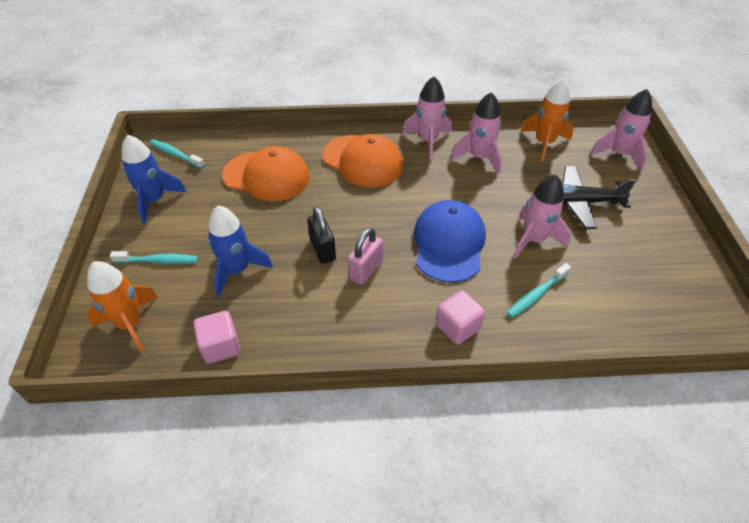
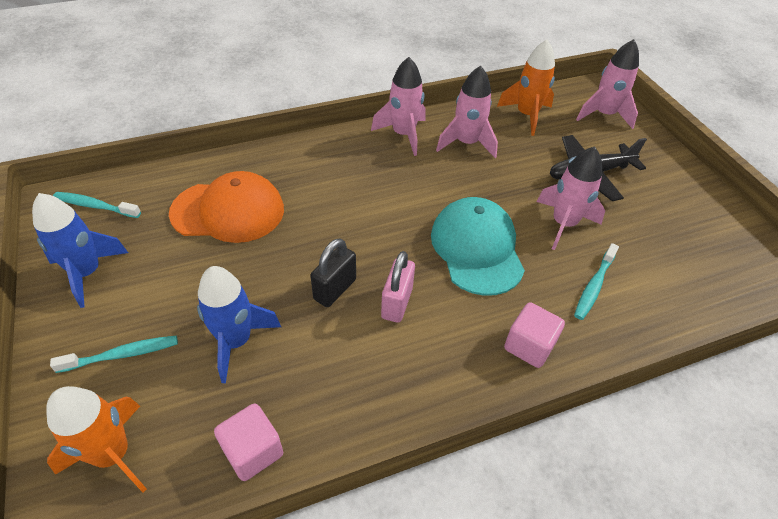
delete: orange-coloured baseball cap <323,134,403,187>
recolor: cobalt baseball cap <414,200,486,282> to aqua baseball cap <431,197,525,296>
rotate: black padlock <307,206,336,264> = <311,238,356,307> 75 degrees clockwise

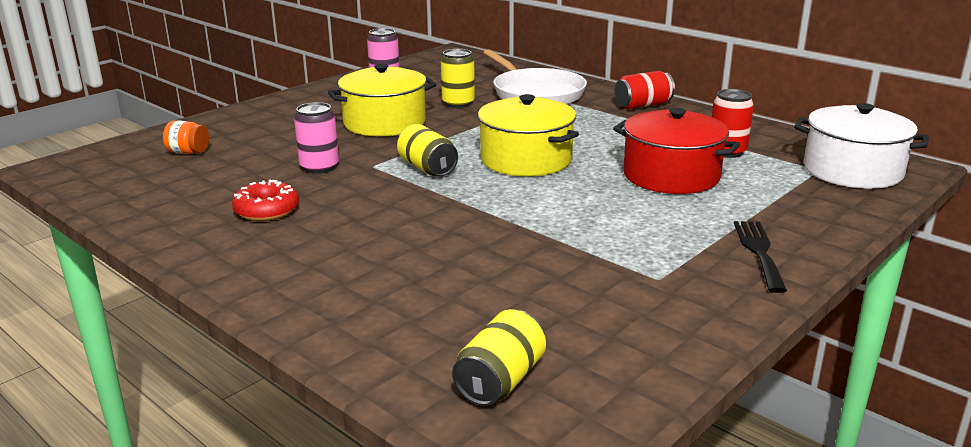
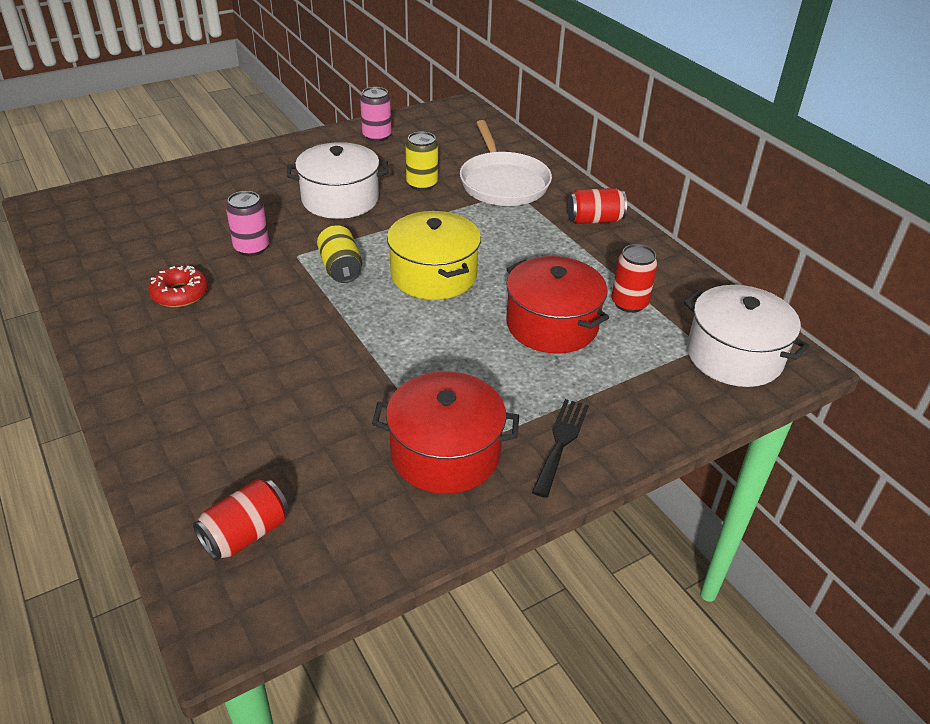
delete: orange-coloured jam jar <163,120,209,154>
insert: scarlet cooking pot <372,371,519,494>
recolor: yellow cooking pot <328,64,436,136> to snow-white cooking pot <287,142,389,219>; yellow soda can <452,309,546,406> to scarlet soda can <193,479,289,561>

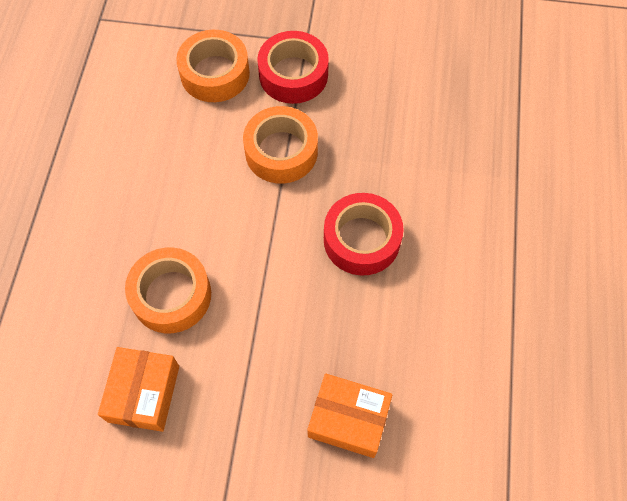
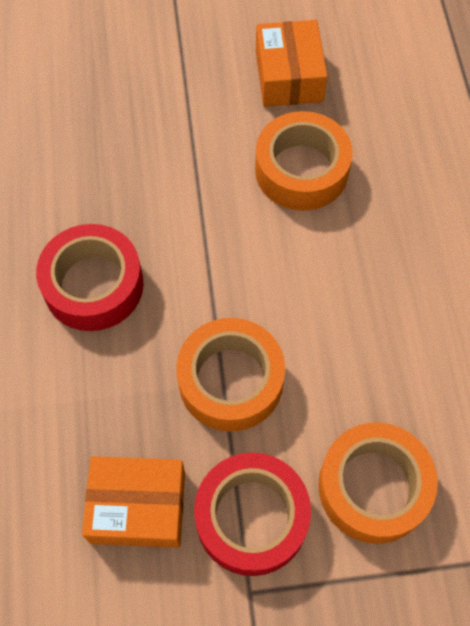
move: orange-coloured package <307,374,392,458> to <82,456,185,548>

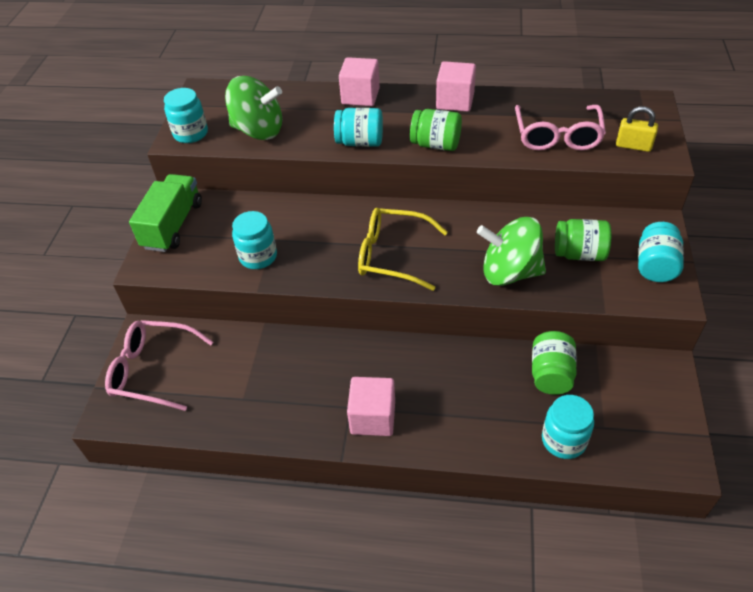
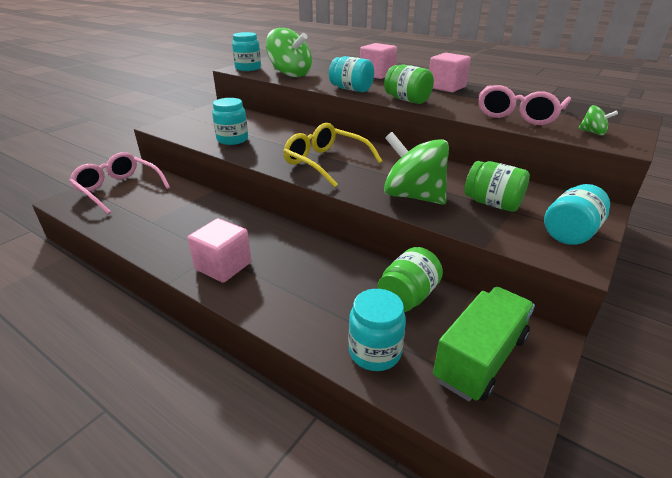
move: leaf-green toy truck <129,174,202,252> to <433,287,535,401>
replace: yellow padlock <616,106,658,152> to leaf-green spinning top <578,105,618,135>

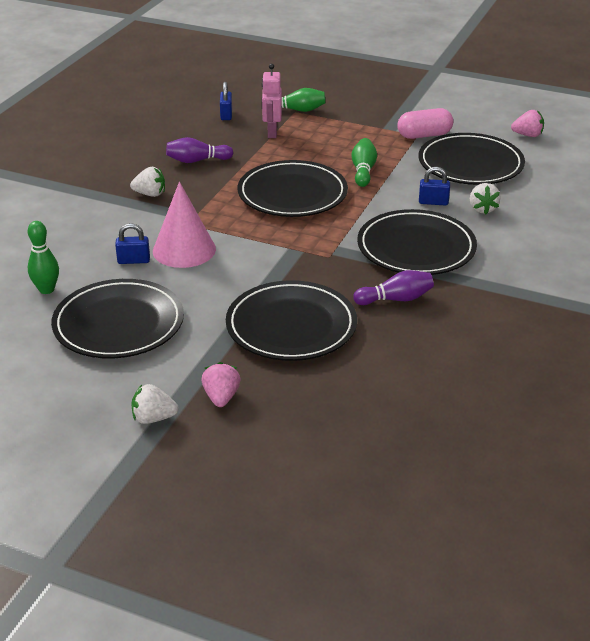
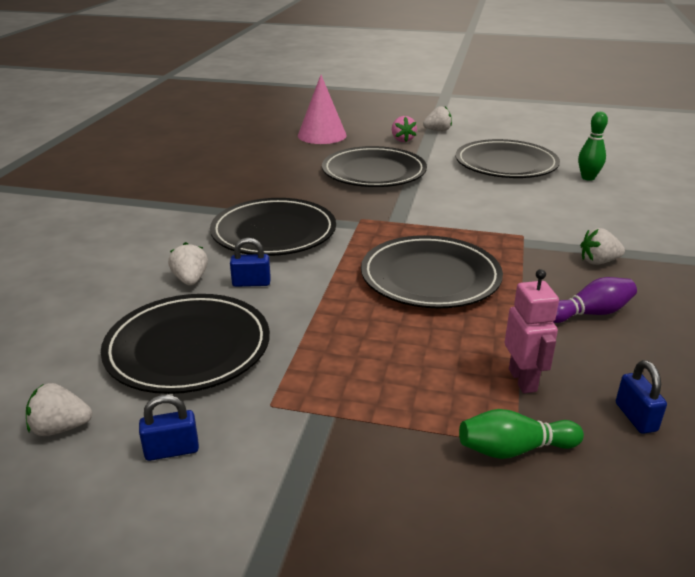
delete: leaf-green bowling pin <352,138,377,187>; royal purple bowling pin <353,270,434,305>; pink pill <397,108,453,139>
move: cobalt padlock <115,223,150,264> to <139,395,199,461>; pink cone <153,182,216,268> to <298,75,347,144>
recolor: pink toy strawberry <511,110,544,137> to snow-white toy strawberry <26,383,92,436>

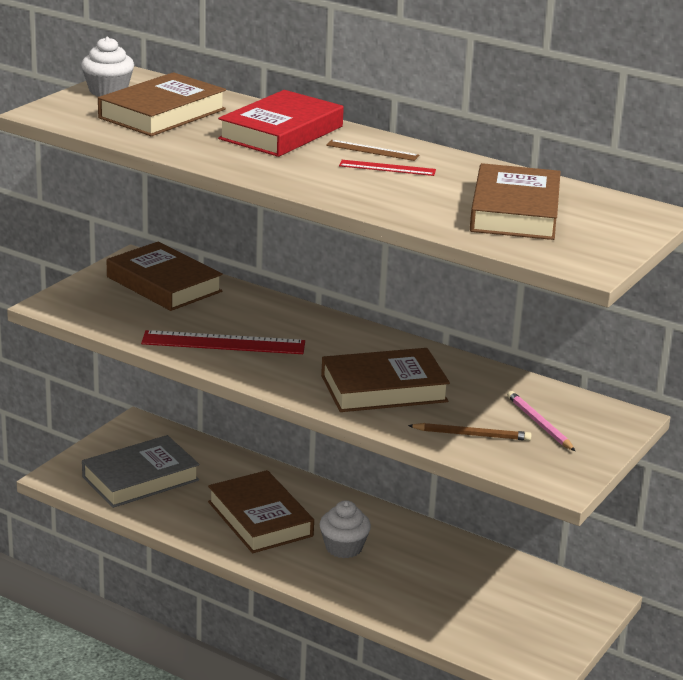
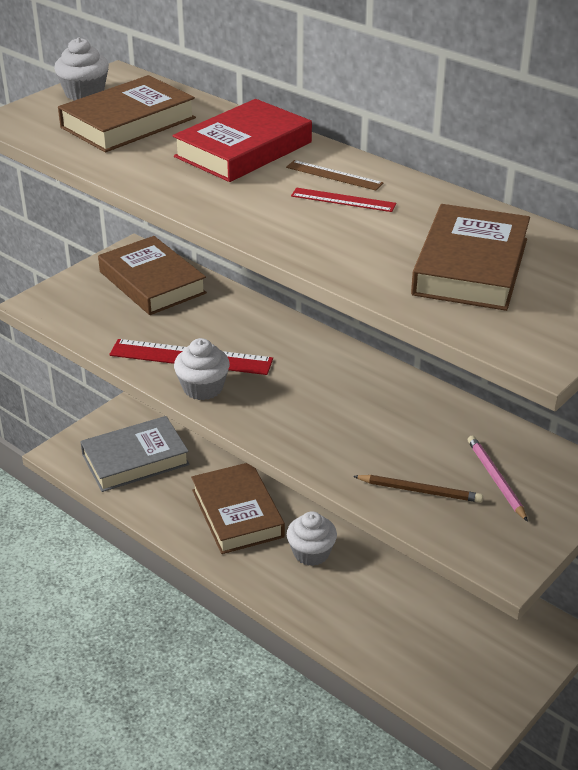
delete: brown hardcover <321,348,450,412>
insert: snow-white cupcake <174,338,230,400>

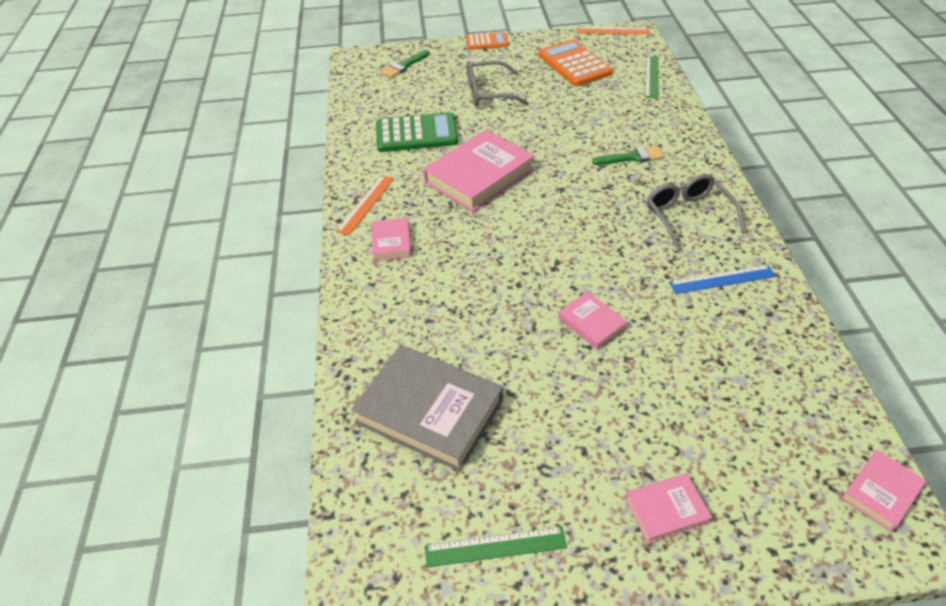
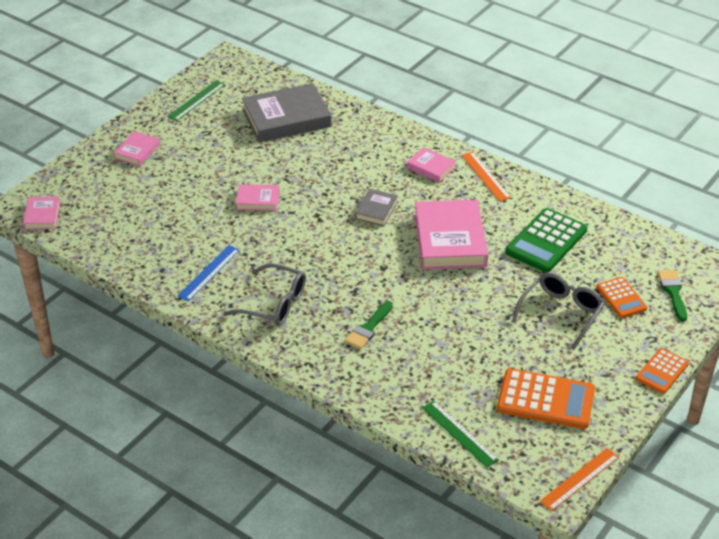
insert: ash-grey hardcover <355,189,398,226>; orange-coloured calculator <596,277,647,318>

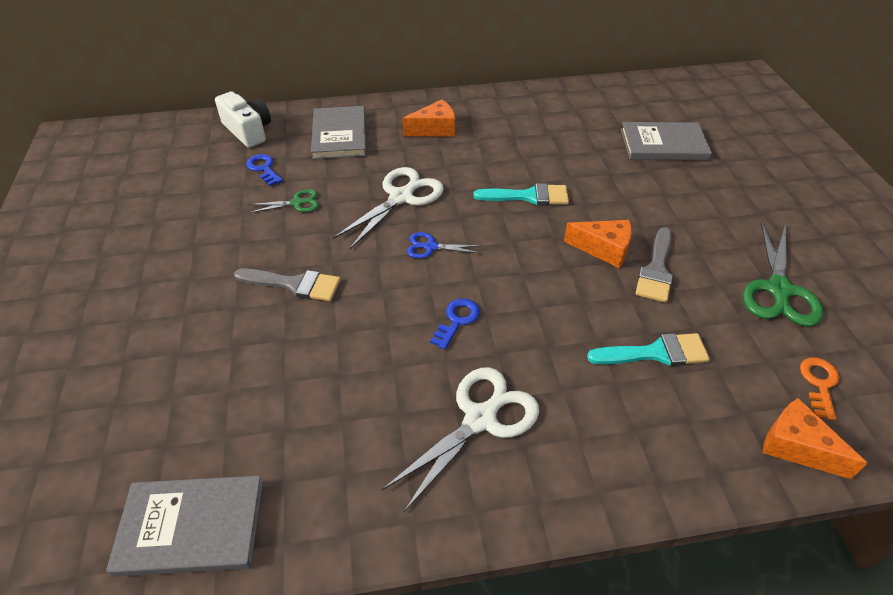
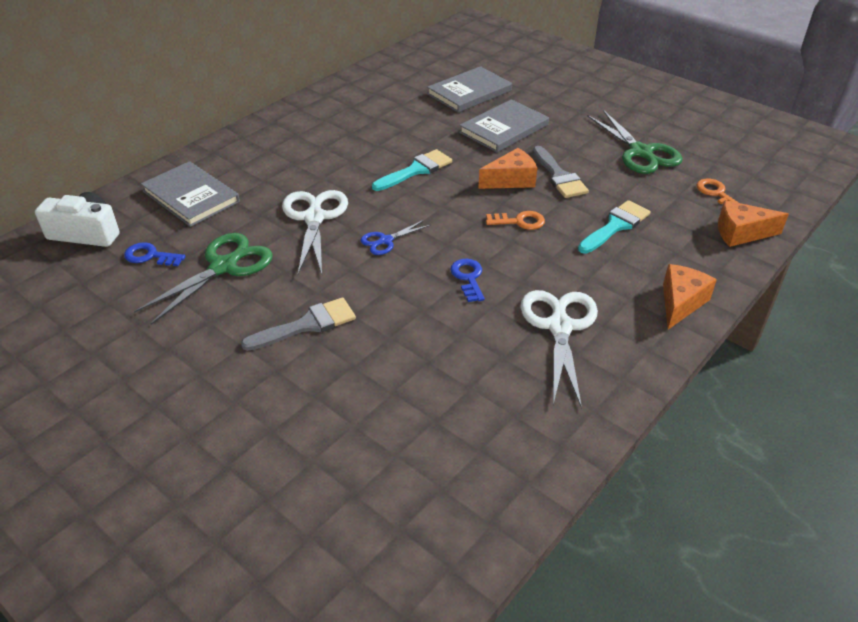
insert: orange-coloured key <486,211,545,230>
move: ash-grey hardcover <106,476,263,577> to <459,99,549,152>; orange-coloured cheese <402,100,455,136> to <663,264,717,330>
resize: leaf-green scissors <248,189,319,213> = <134,233,273,325> x1.88

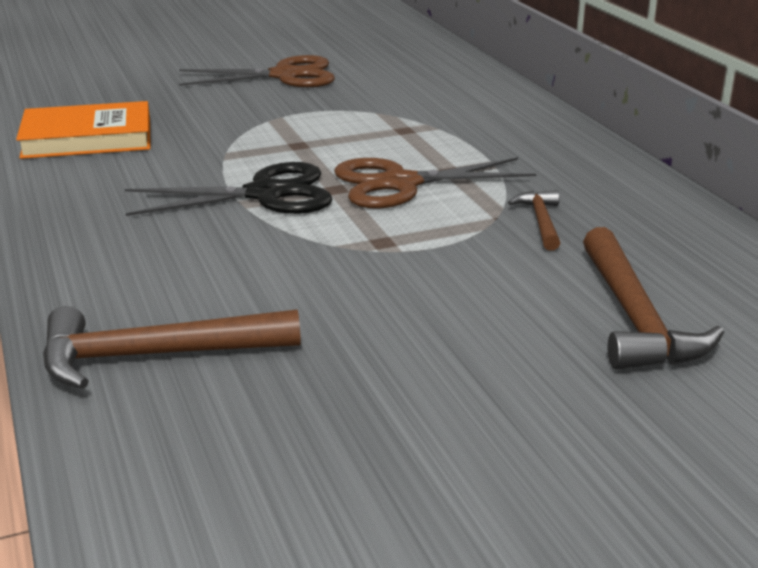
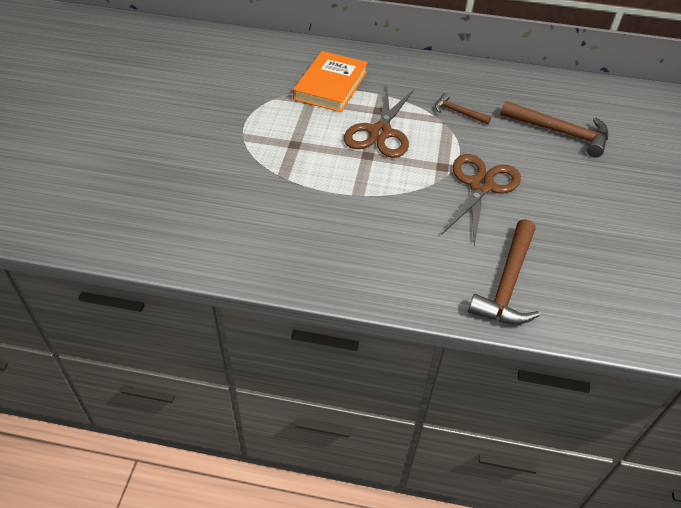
delete: black scissors <125,162,333,216>
move: orange-coloured hardcover <16,101,151,159> to <293,51,368,112>; brown scissors <179,55,335,87> to <441,154,521,246>

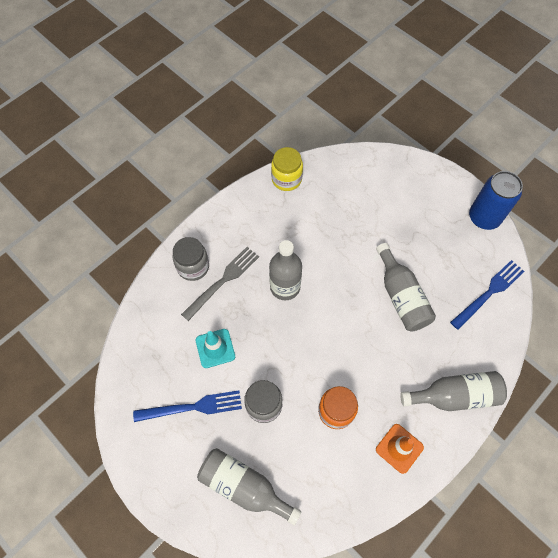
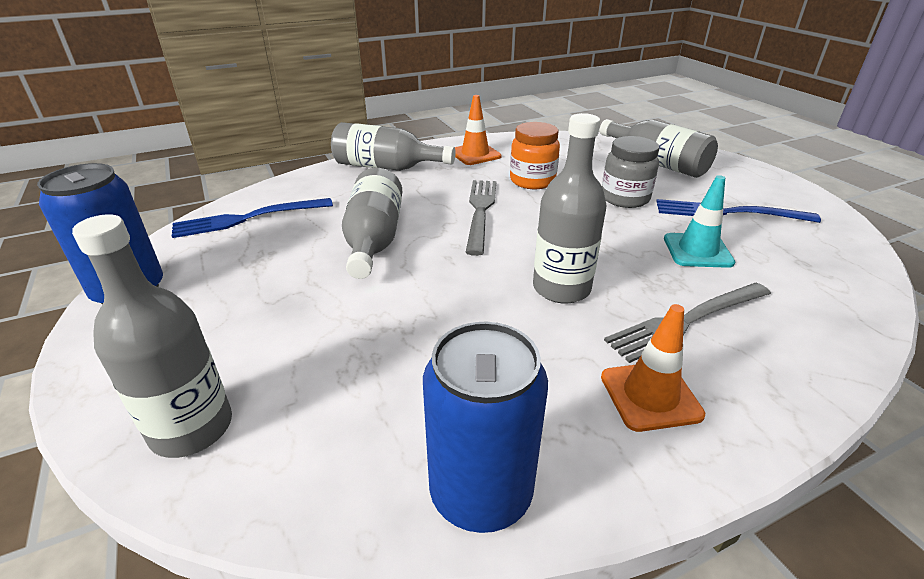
delete: ash-grey jam jar <172,237,209,281>
insert: ash-grey drink bottle <72,214,232,458>; ash-grey table fork <465,180,496,256>; orange-coloured traffic cone <601,304,705,432>
replace: yellow jam jar <271,147,303,191> to cobalt soda can <423,322,548,533>

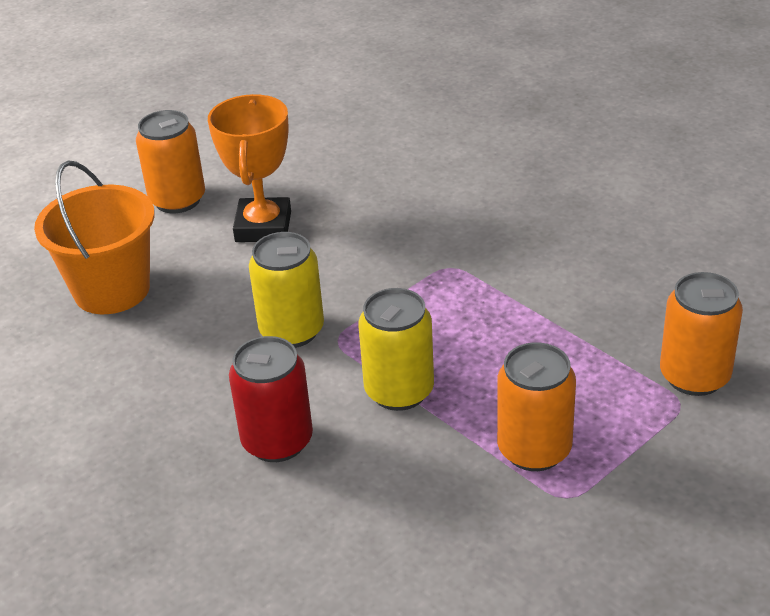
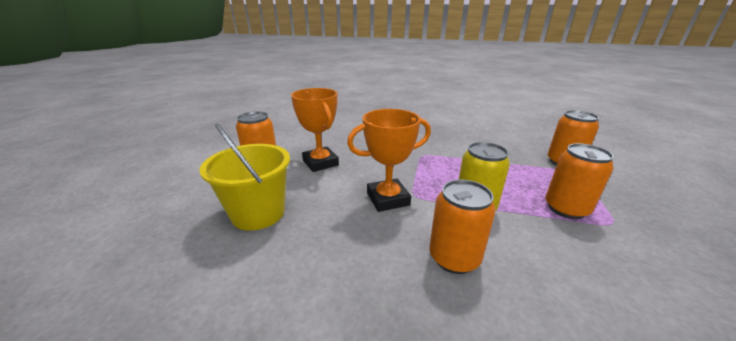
replace: yellow soda can <249,232,324,348> to orange-coloured prize cup <347,109,431,212>
recolor: orange-coloured sand bucket <34,160,155,314> to yellow sand bucket <199,124,290,231>; scarlet soda can <229,336,313,462> to orange-coloured soda can <429,179,496,274>

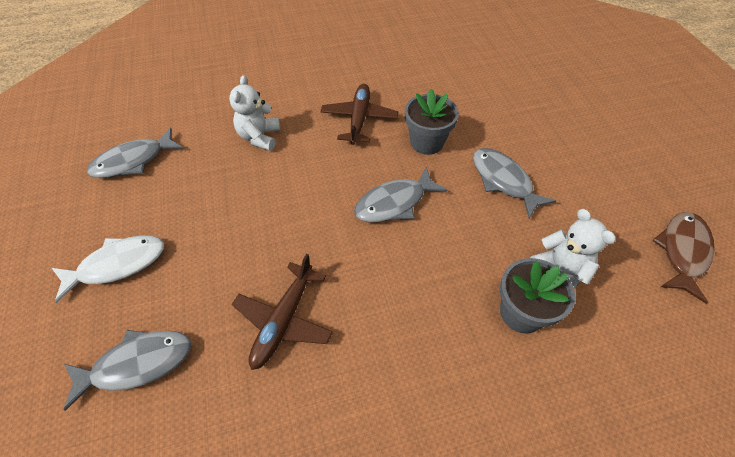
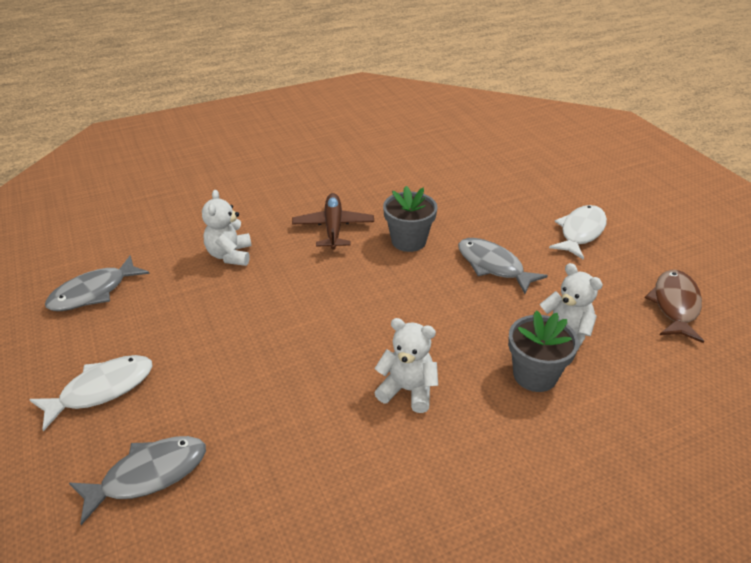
delete: brown aeroplane <232,254,333,370>; ash-grey fish figure <354,167,447,222>
insert: snow-white teddy <374,318,438,413>; snow-white fish figure <549,205,607,260>

